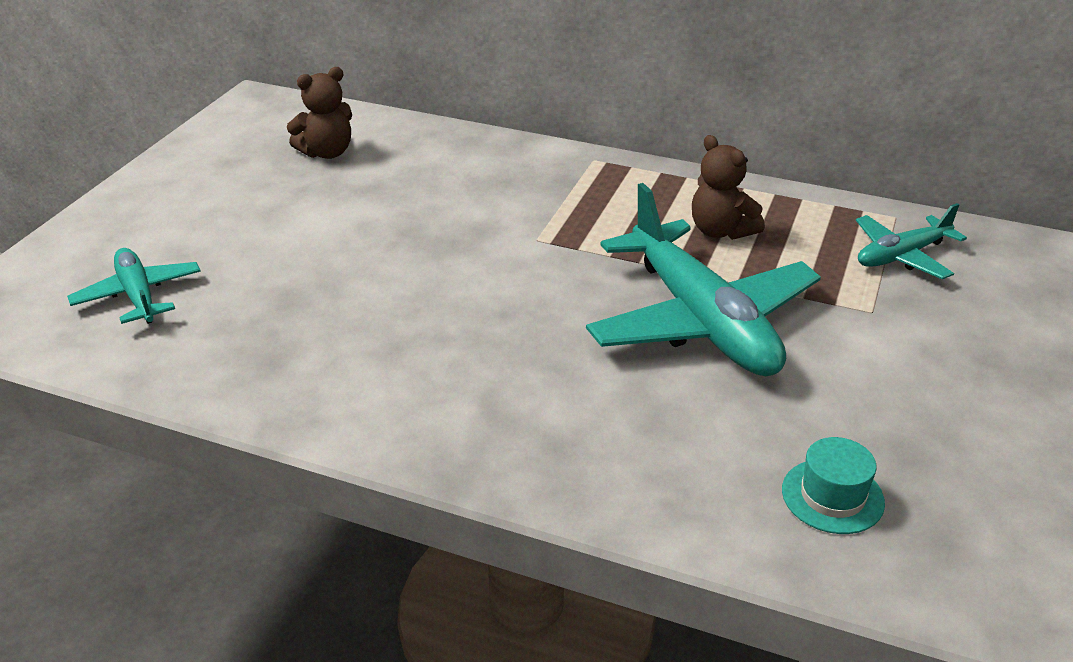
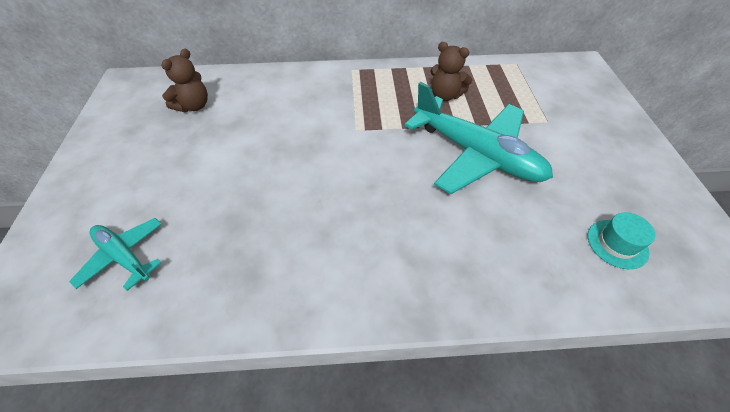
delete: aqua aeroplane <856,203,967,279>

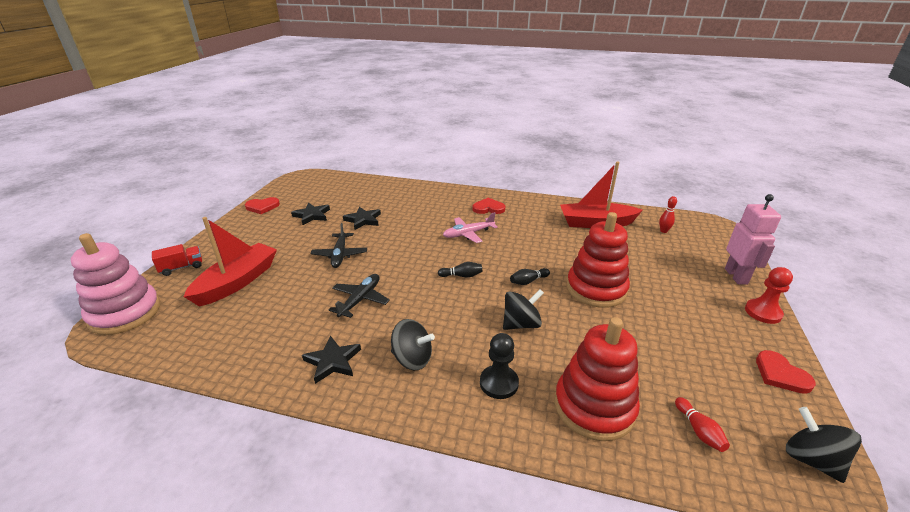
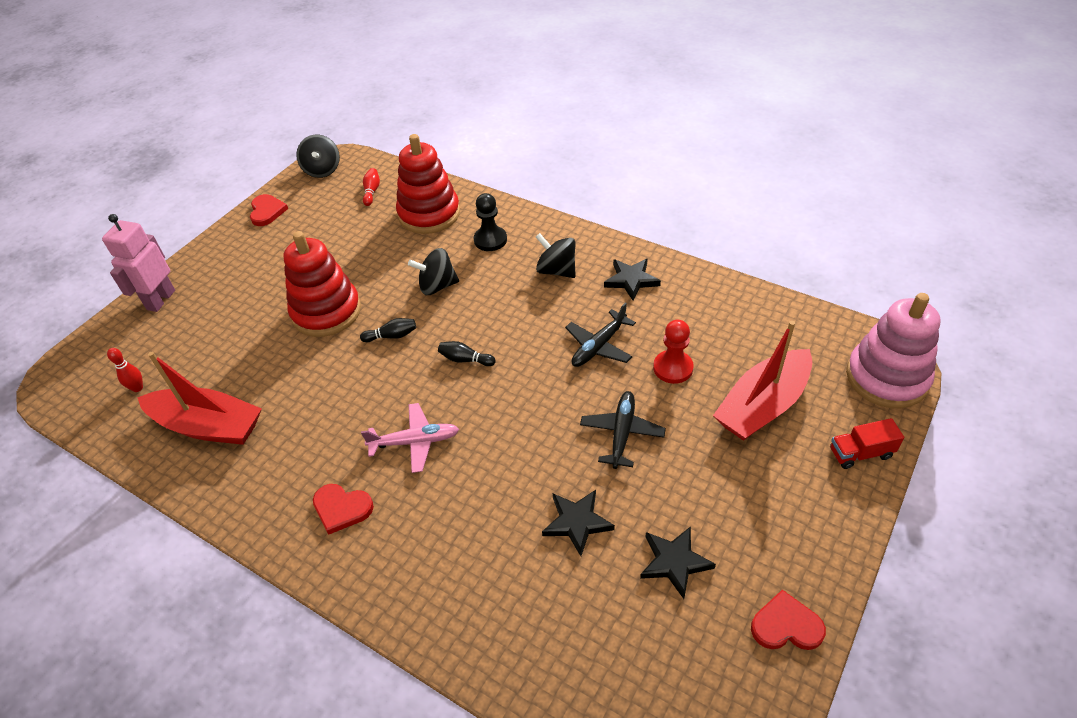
move: scarlet chess pawn <745,267,793,324> to <653,320,694,384>

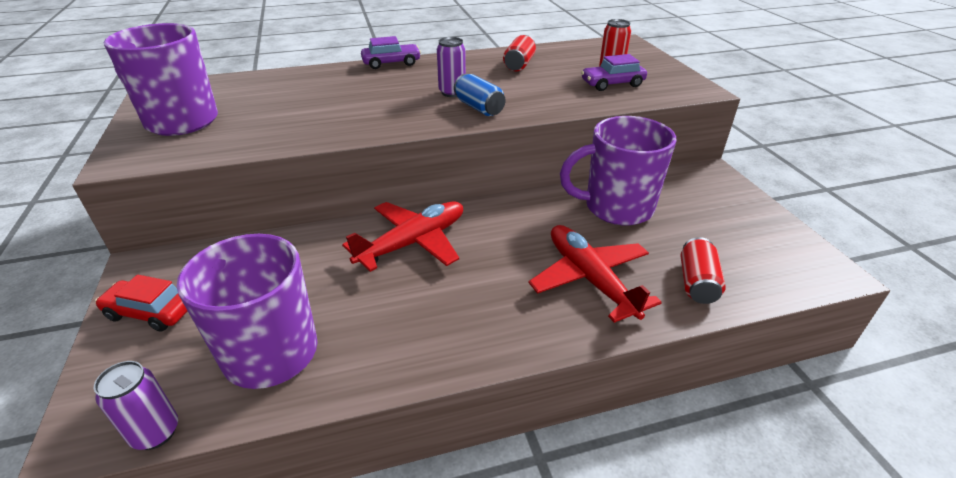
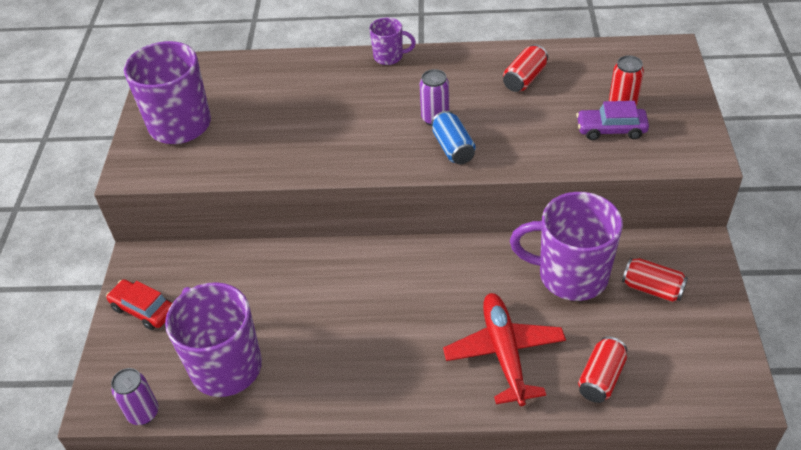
delete: scarlet aeroplane <342,201,463,272>
insert: scarlet soda can <622,258,688,302>
replace: royal purple automobile <361,36,421,69> to royal purple coffee mug <370,17,416,65>

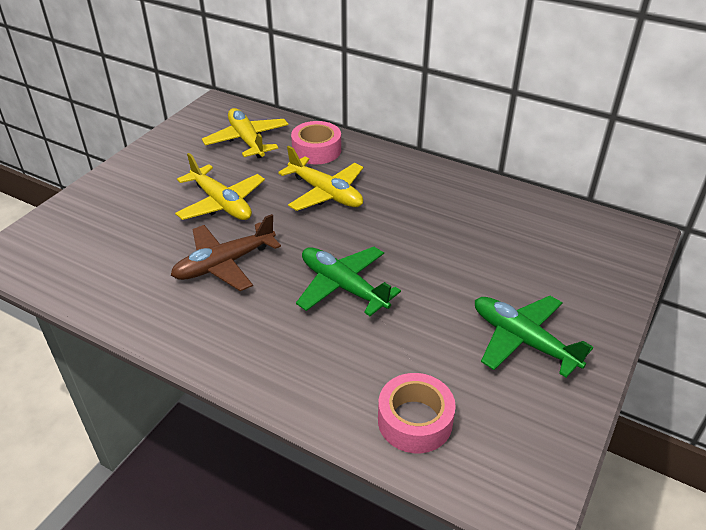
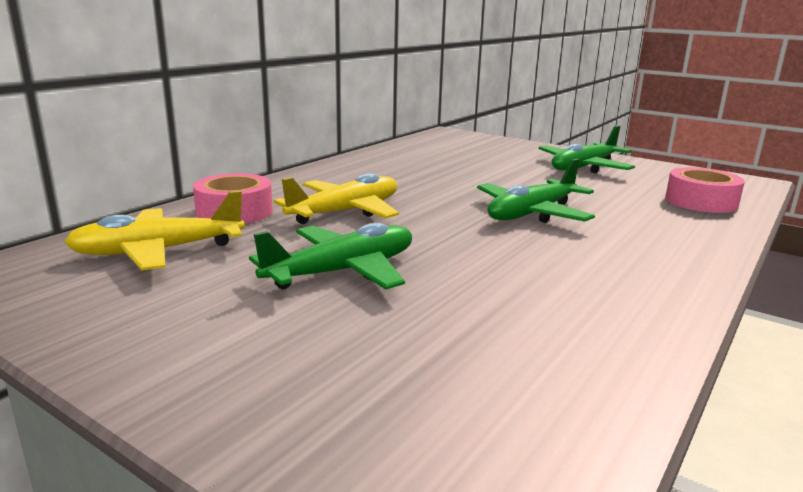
delete: brown aeroplane <171,214,281,291>
recolor: yellow aeroplane <175,153,265,220> to leaf-green aeroplane <249,223,412,290>

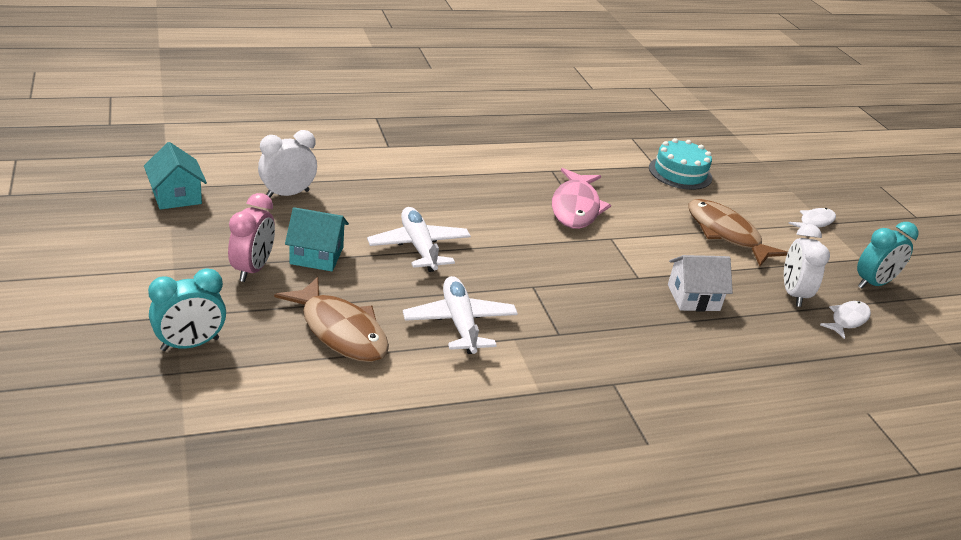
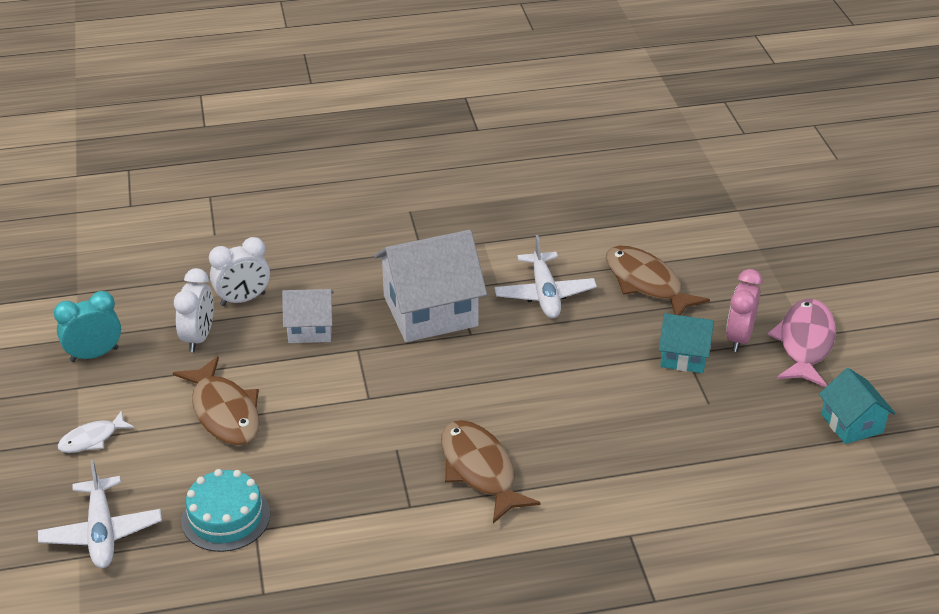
delete: aqua bedside clock <148,268,226,351>; snow-white fish figure <820,301,871,339>
insert: snow-white toy house <374,230,487,342>; brown fish figure <441,420,541,523>
move: snow-white bedside clock <258,130,317,198> to <209,237,270,306>; snow-white aeroplane <367,207,471,272> to <38,459,162,568>; pink fish figure <552,168,611,229> to <768,299,836,387>

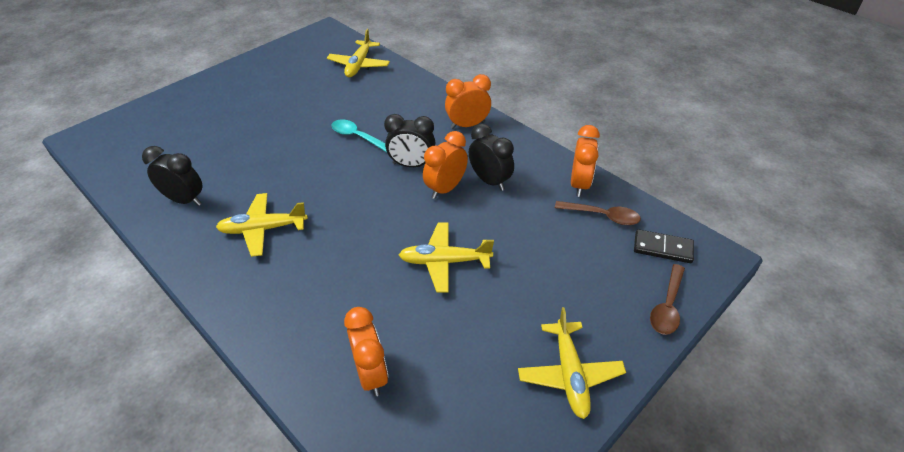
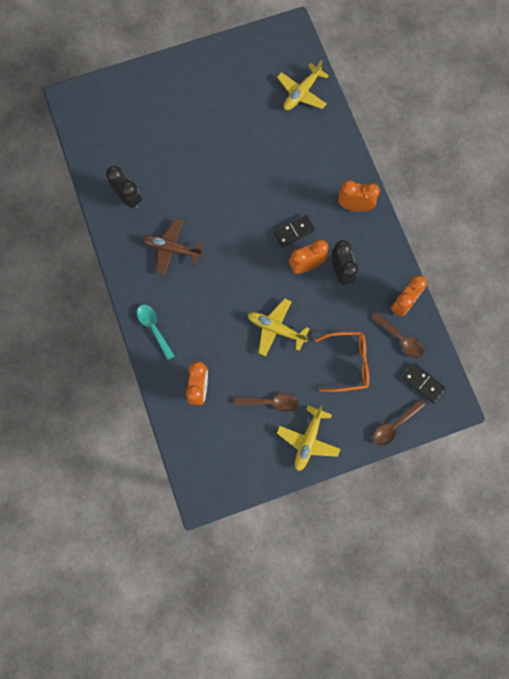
insert: brown tablespoon <234,393,298,412>; orange-coloured glasses <315,332,369,392>
move: aqua tablespoon <331,119,387,152> to <137,304,175,360>
replace: black bedside clock <384,114,435,167> to black domino <273,214,315,247>
recolor: yellow aeroplane <216,193,308,257> to brown aeroplane <142,218,204,275>

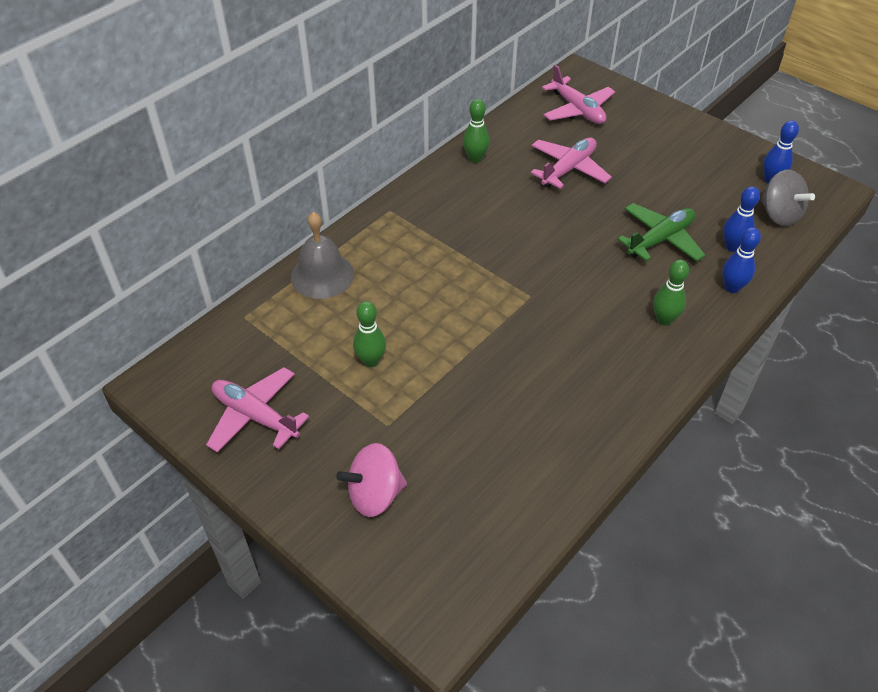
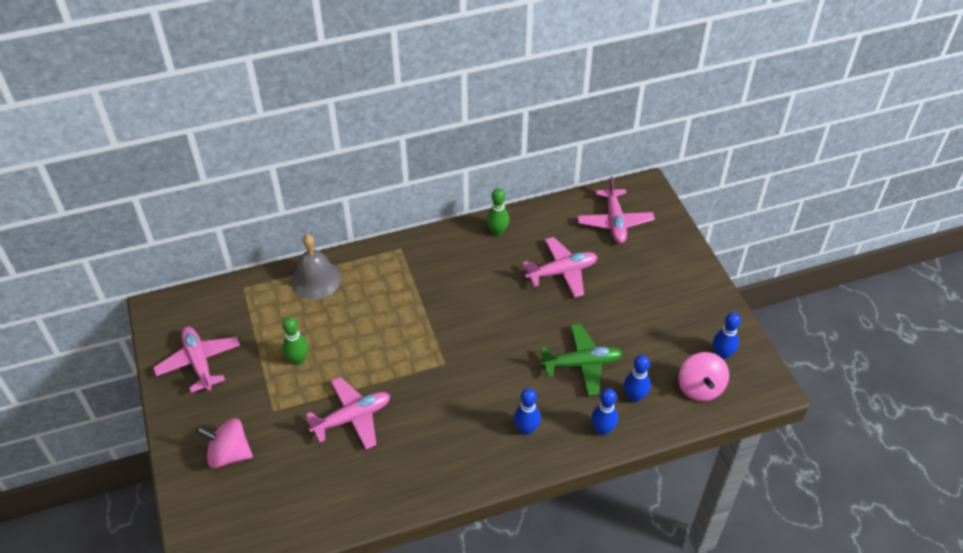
insert: pink aeroplane <306,377,390,449>
recolor: leaf-green bowling pin <653,260,689,326> to cobalt bowling pin <514,388,541,435>; ash-grey spinning top <761,170,815,226> to pink spinning top <678,352,729,401>

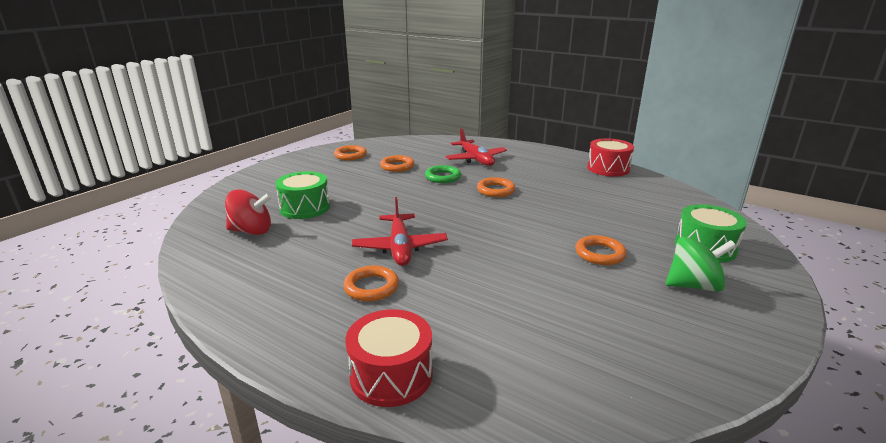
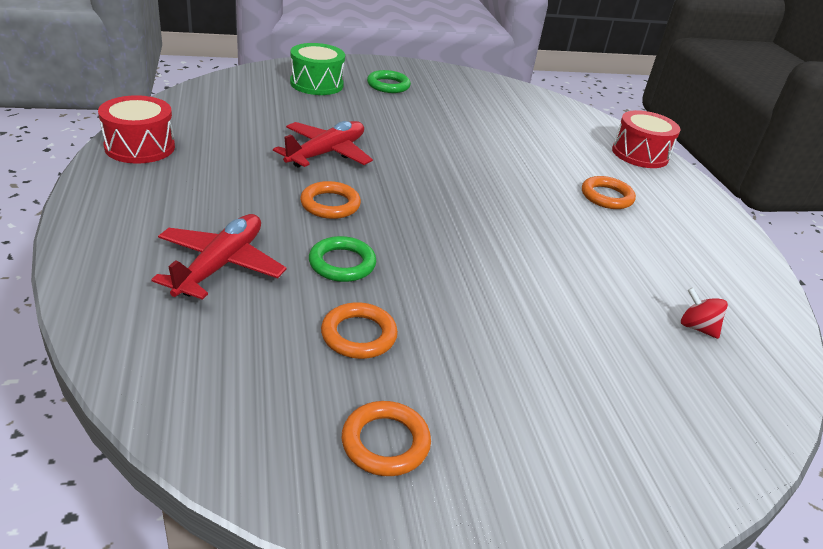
delete: leaf-green drum <275,171,330,219>; orange-coloured hoop <575,235,627,265>
move: scarlet aeroplane <352,197,448,266> to <273,121,373,168>
replace: leaf-green spinning top <666,237,736,292> to leaf-green hoop <367,70,411,93>
resize: scarlet spinning top <225,189,272,235> = <681,288,728,339> x0.60

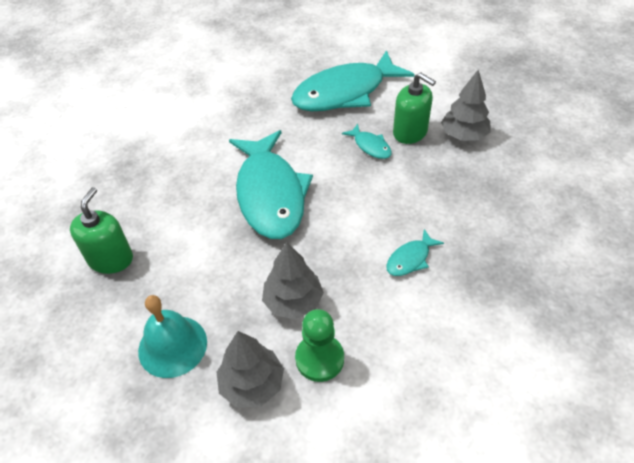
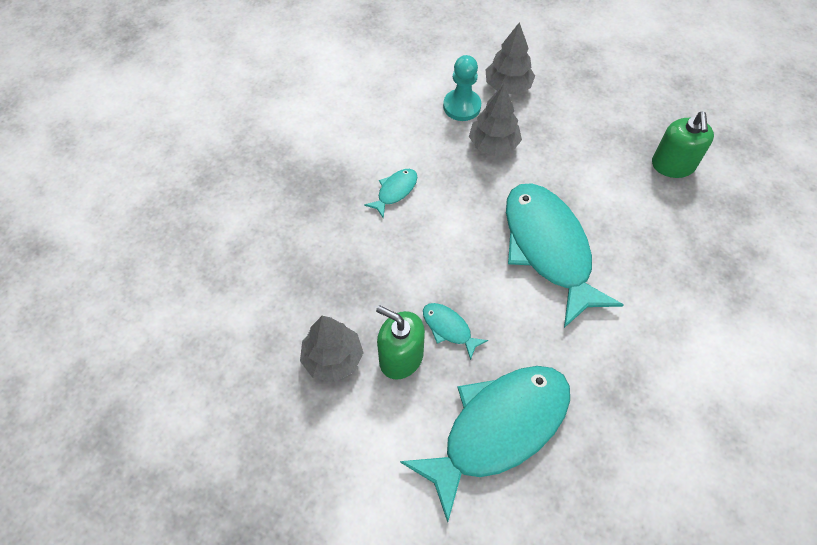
delete: aqua school bell <138,295,207,378>
recolor: leaf-green chess pawn <295,309,344,382> to aqua chess pawn <443,55,481,121>

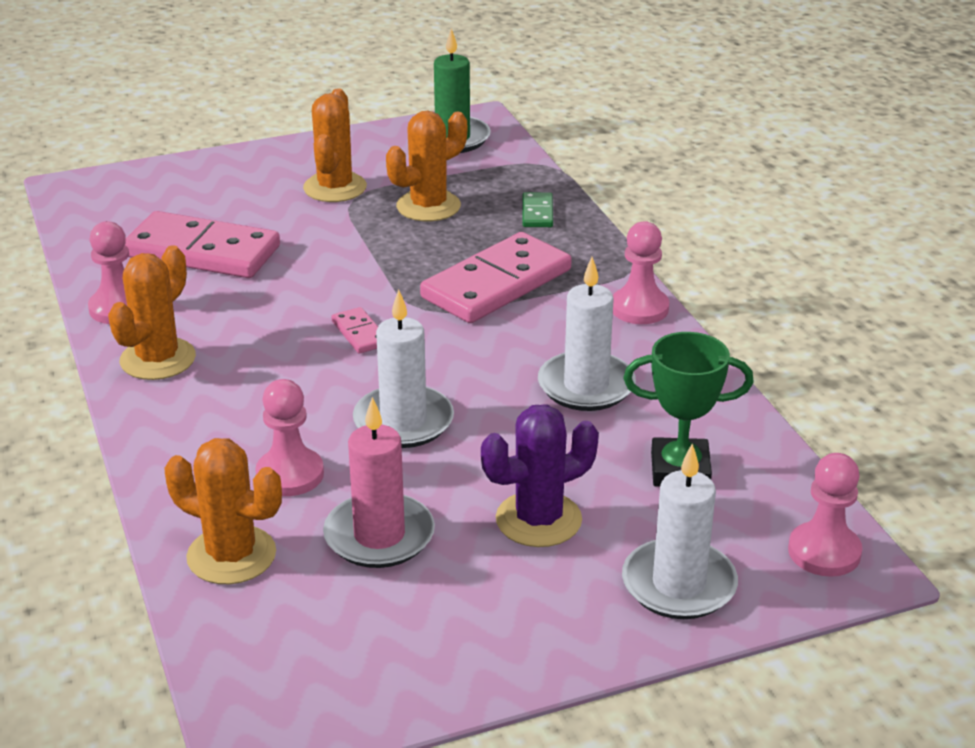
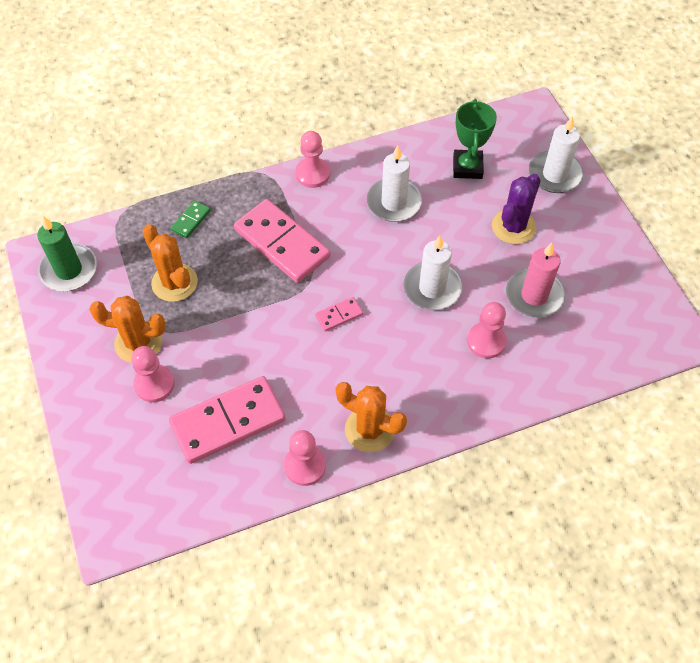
delete: orange-coloured saguaro cactus <165,438,282,584>
move: pink chess pawn <788,453,862,577> to <131,346,175,402>
rotate: pink domino <125,211,280,278> = <169,376,286,464> 45 degrees clockwise; royal purple saguaro cactus <481,404,599,547> = <492,174,541,244> 60 degrees clockwise; leaf-green domino <522,192,553,227> = <170,200,211,238> 60 degrees counterclockwise

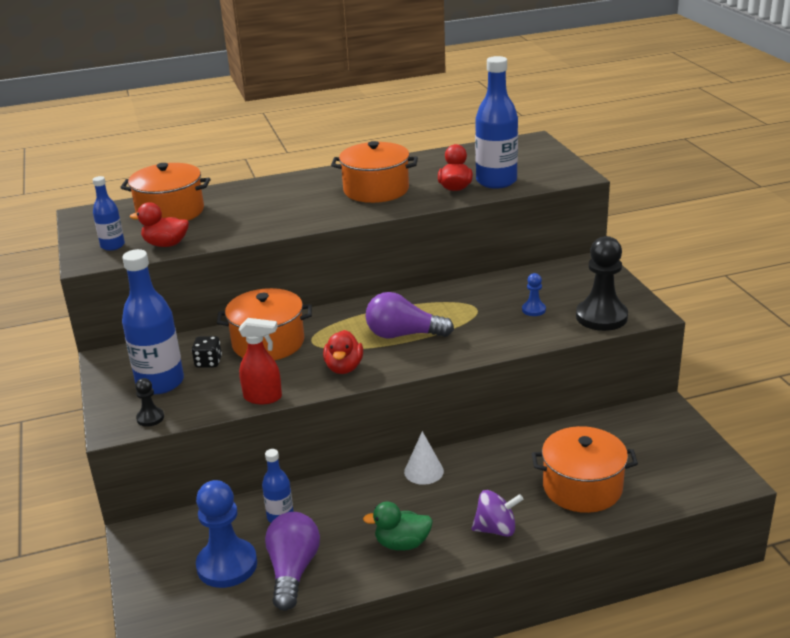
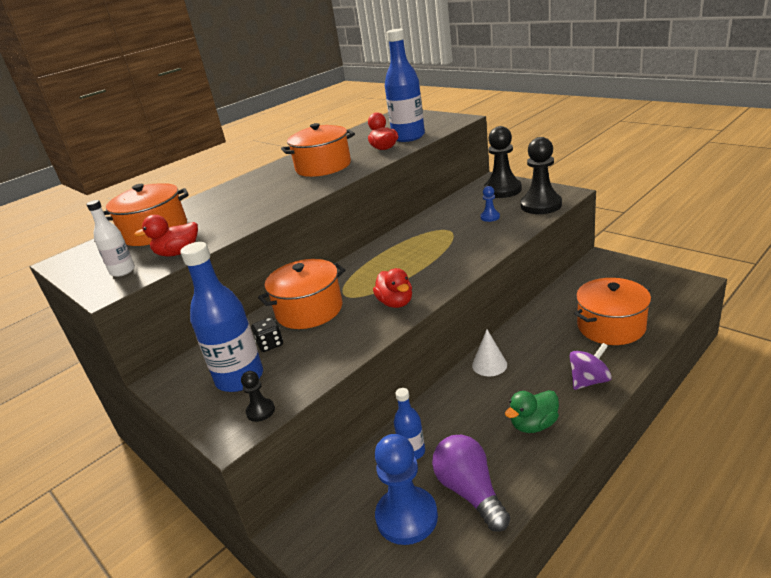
delete: scarlet spray cleaner <239,318,282,404>; royal purple bulb <366,292,454,338>
insert: black chess pawn <484,126,522,198>
recolor: cobalt drink bottle <93,176,125,251> to snow-white drink bottle <87,200,135,277>

